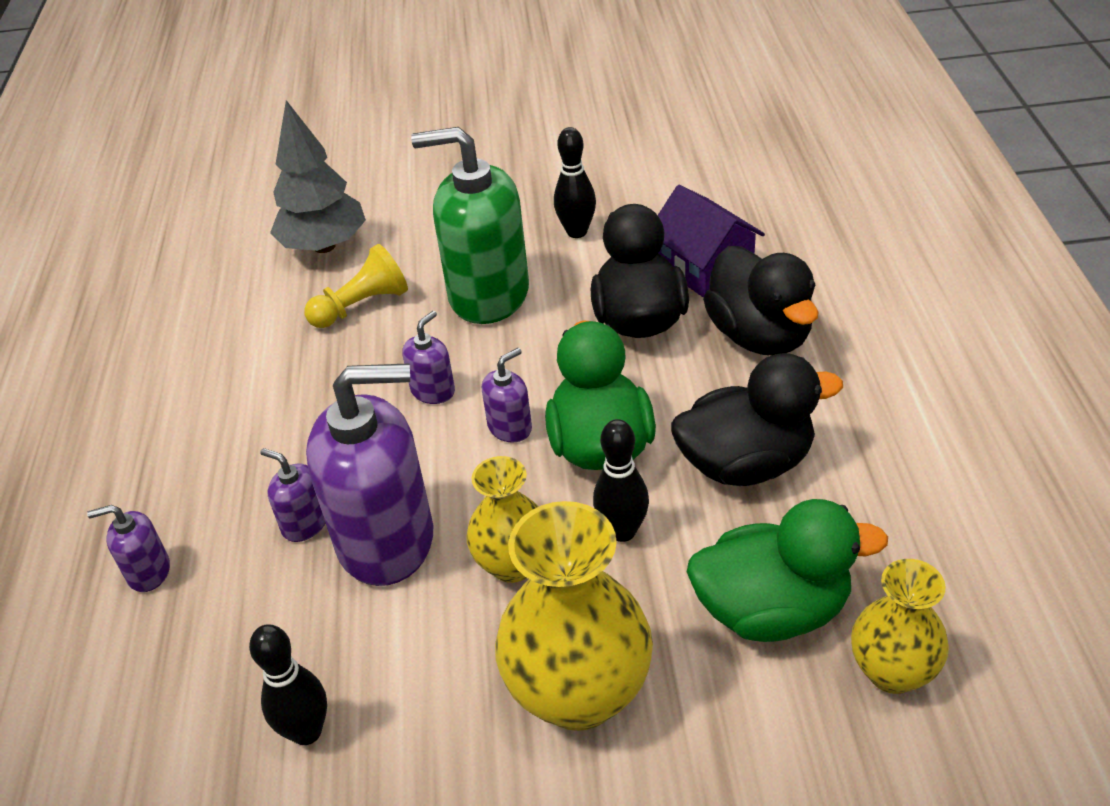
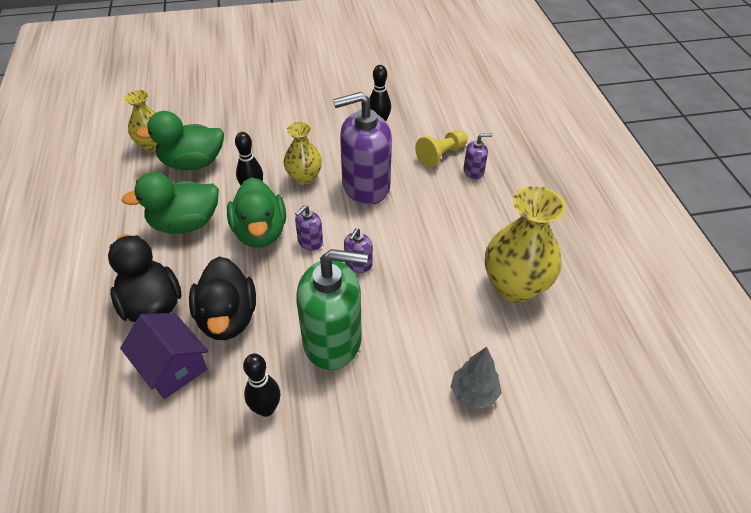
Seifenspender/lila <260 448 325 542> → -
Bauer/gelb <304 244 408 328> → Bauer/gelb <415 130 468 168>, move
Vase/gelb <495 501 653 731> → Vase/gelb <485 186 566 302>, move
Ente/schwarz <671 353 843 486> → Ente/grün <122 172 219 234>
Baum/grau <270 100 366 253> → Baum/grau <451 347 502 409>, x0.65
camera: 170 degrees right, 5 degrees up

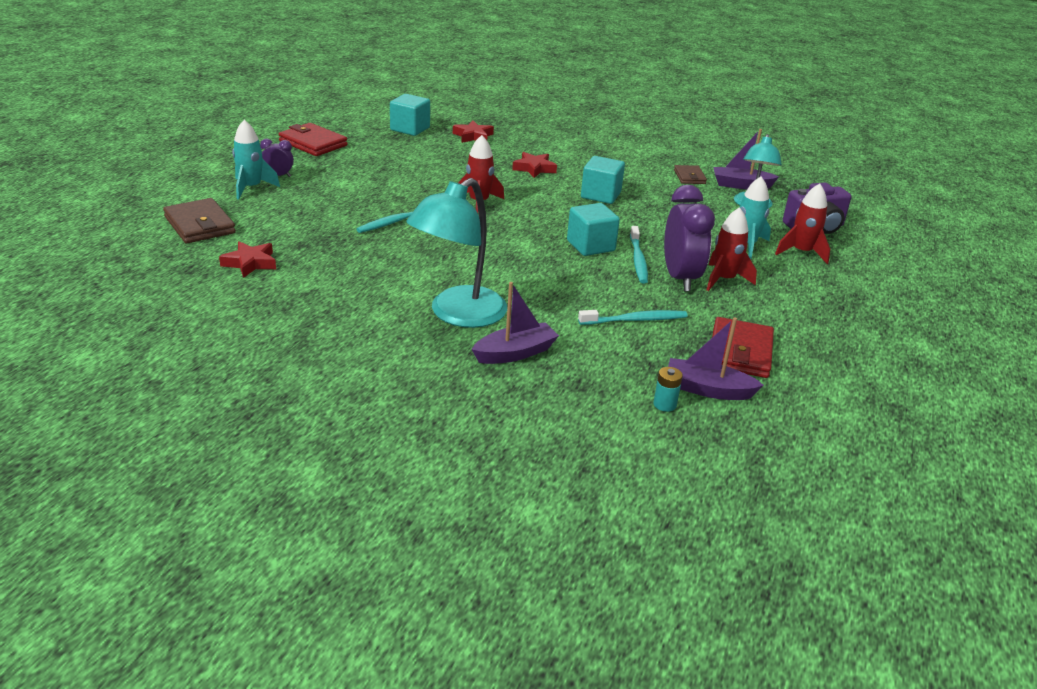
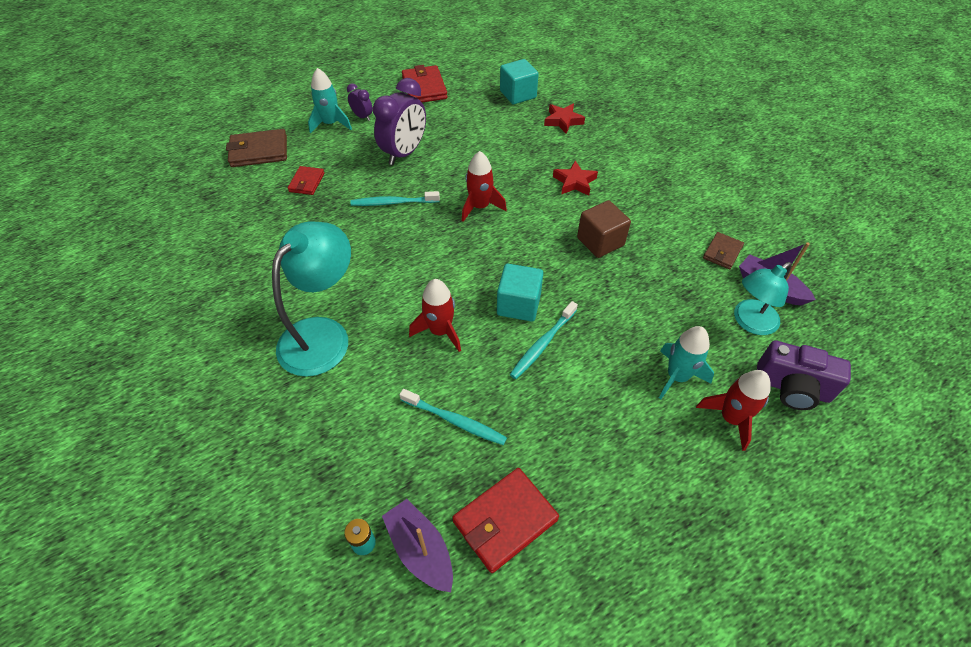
Stern/rot <219 241 276 278> → -
Boot/lila <471 282 559 364> → -
- → Geldbörse/rot <288 166 325 195>
Wecker/lila <664 185 715 291> → Wecker/lila <373 78 426 165>, move
Rakete/rot <706 207 757 291> → Rakete/rot <409 279 461 352>, move
Kubus/türkis <581 156 625 204> → Kubus/braun <577 200 631 258>
Geldbörse/braun <163 198 236 243> → Geldbörse/braun <226 129 287 167>, 75 degrees clockwise
Lampe/türkis <406 178 507 328> → Lampe/türkis <272 221 351 377>, 135 degrees clockwise
camera: 40 degrees right, 20 degrees up

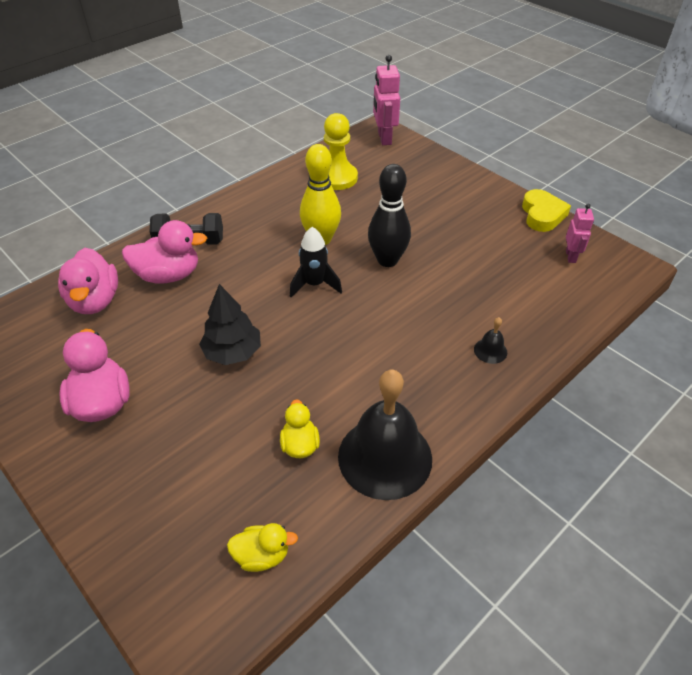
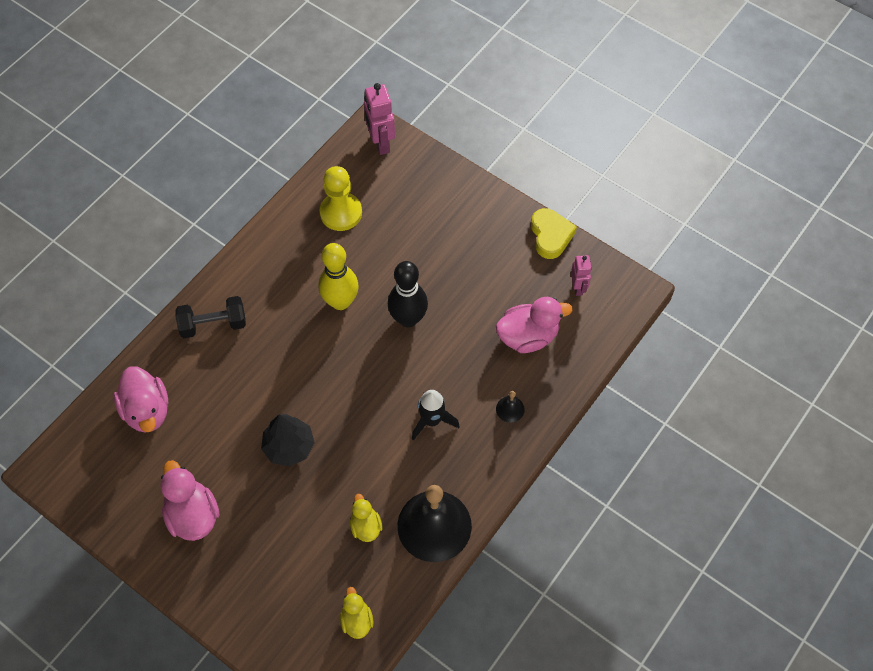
Ente/rosa <122 220 207 283> → Ente/rosa <496 297 573 353>, move
Rakete/schwarz <290 227 342 297> → Rakete/schwarz <412 390 460 441>, move
Ente/gelb <227 523 298 572> → Ente/gelb <340 587 373 639>, 90 degrees counterclockwise
camera: 10 degrees left, 15 degrees up

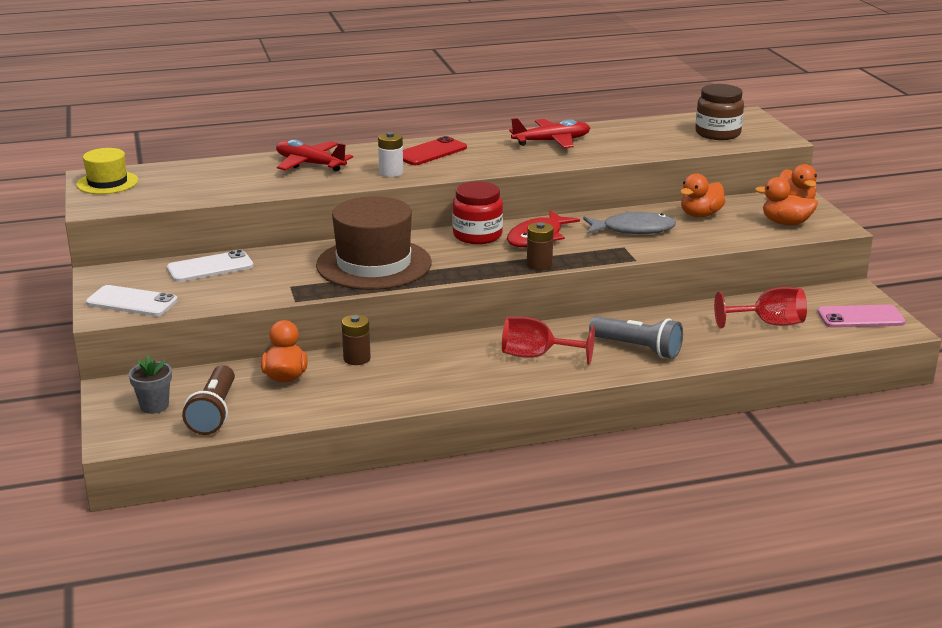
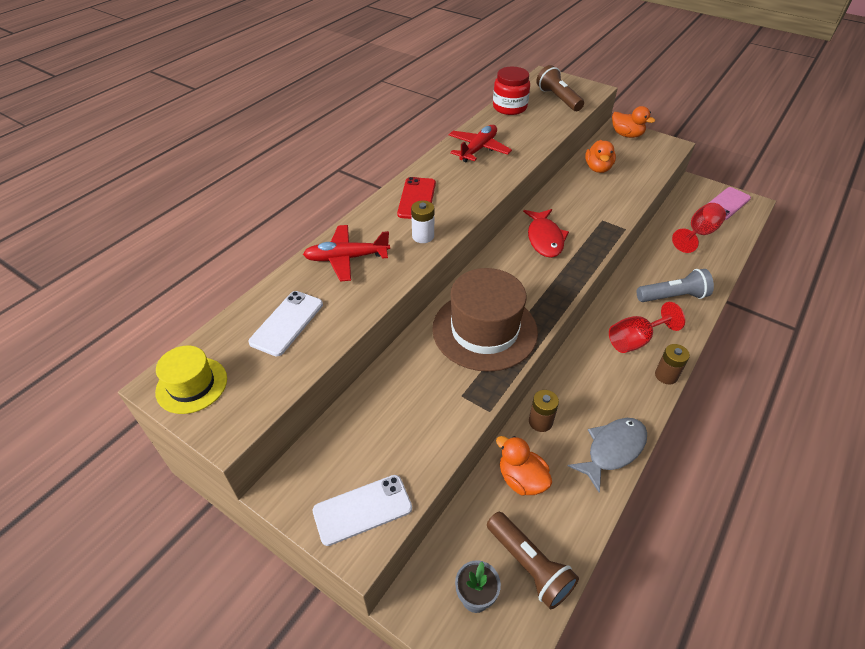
Ente/orange <755 177 818 226> → -
Handy/weiß <167 250 254 282> → Handy/weiß <248 291 323 356>, move
Einmachglas/rot <452 181 503 244> → Einmachglas/rot <493 67 530 115>, move
Batterie/braun <527 222 554 270> → Batterie/braun <655 344 690 384>, move
Fisch/grau <583 211 676 234> → Fisch/grau <568 418 647 493>, move
Einmachglas/braun <695 84 744 140> → Taschenlampe/braun <536 65 584 111>
camera: 40 degrees left, 20 degrees up

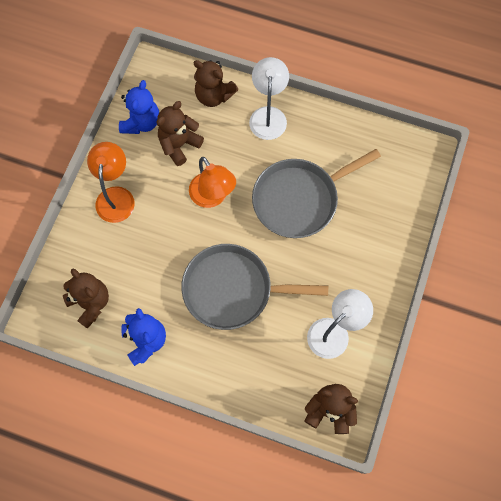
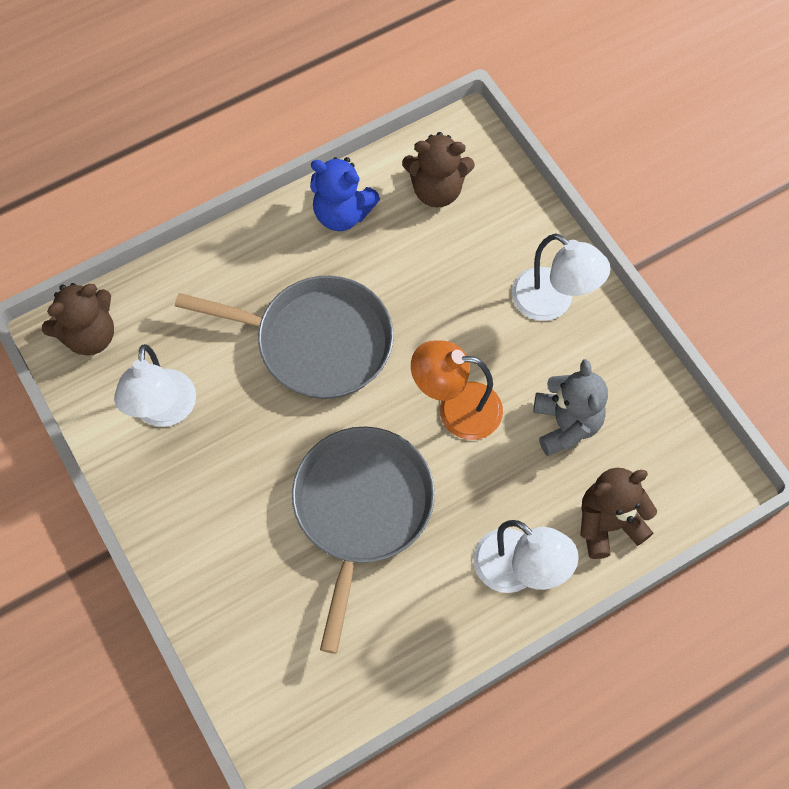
Teddybär/blau <119 80 159 134> → -
Lampe/orange <87 142 135 223> → Lampe/weiß <512 233 611 321>
Teddybär/braun <157 101 204 166> → Teddybär/grau <533 359 608 456>
Pfanne/grau <181 244 328 330> → Pfanne/grau <175 276 394 399>, 60 degrees clockwise
camera: 130 degrees right, 5 degrees down

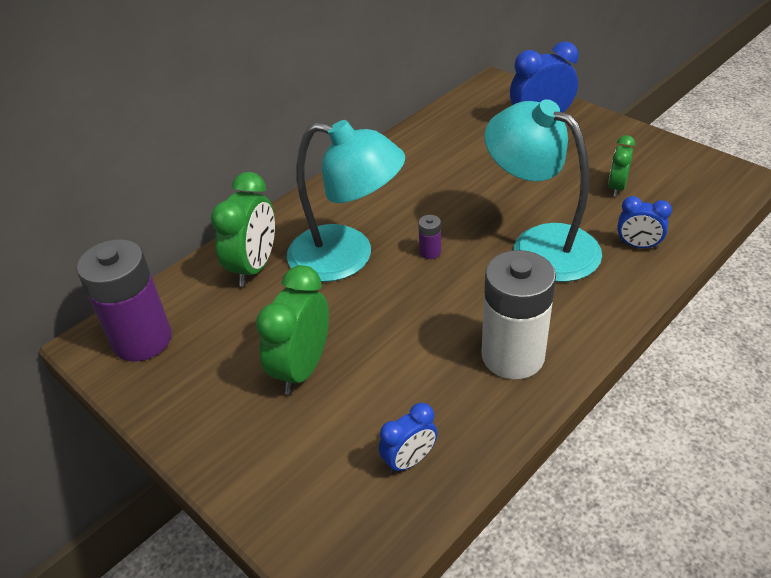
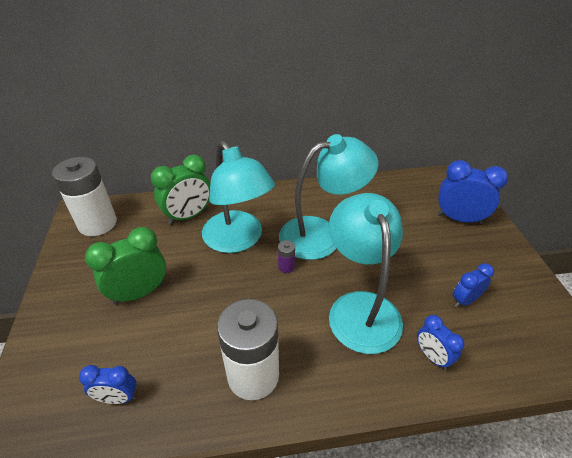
- → Lampe/türkis <279 134 378 260>
Batterie/lila <77 239 172 362> → Batterie/weiß <52 157 117 236>
Wecker/grün <608 135 635 197> → Wecker/blau <453 263 494 307>
camera: 35 degrees right, 0 degrees up

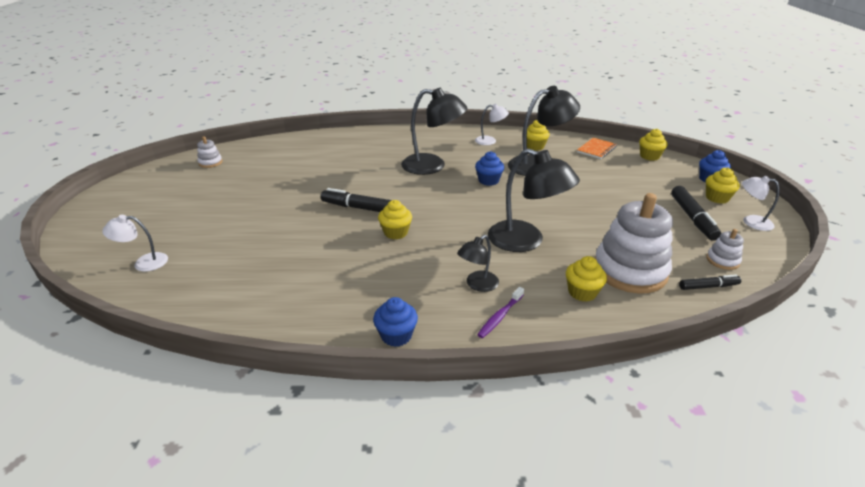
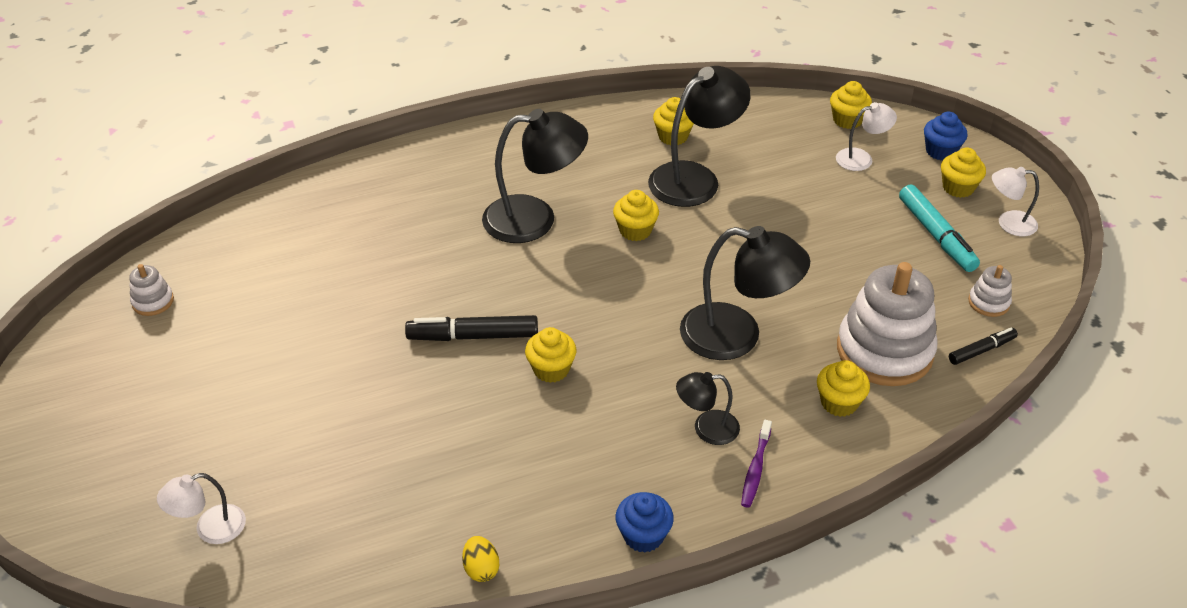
Notizbuch/orange <577 138 617 159> → -
- → Ei/gelb <462 536 499 582>
Lampe/weiß <475 104 509 145> → Lampe/weiß <836 102 897 171>, move
Muffin/blau <475 151 504 186> → Muffin/gelb <613 190 659 241>
Filzstift/schwarz <671 186 721 241> → Filzstift/türkis <899 184 980 272>
Lampe/schwarz <457 235 499 292> → Lampe/schwarz <676 372 740 445>, 60 degrees clockwise
camera: 20 degrees left, 10 degrees up

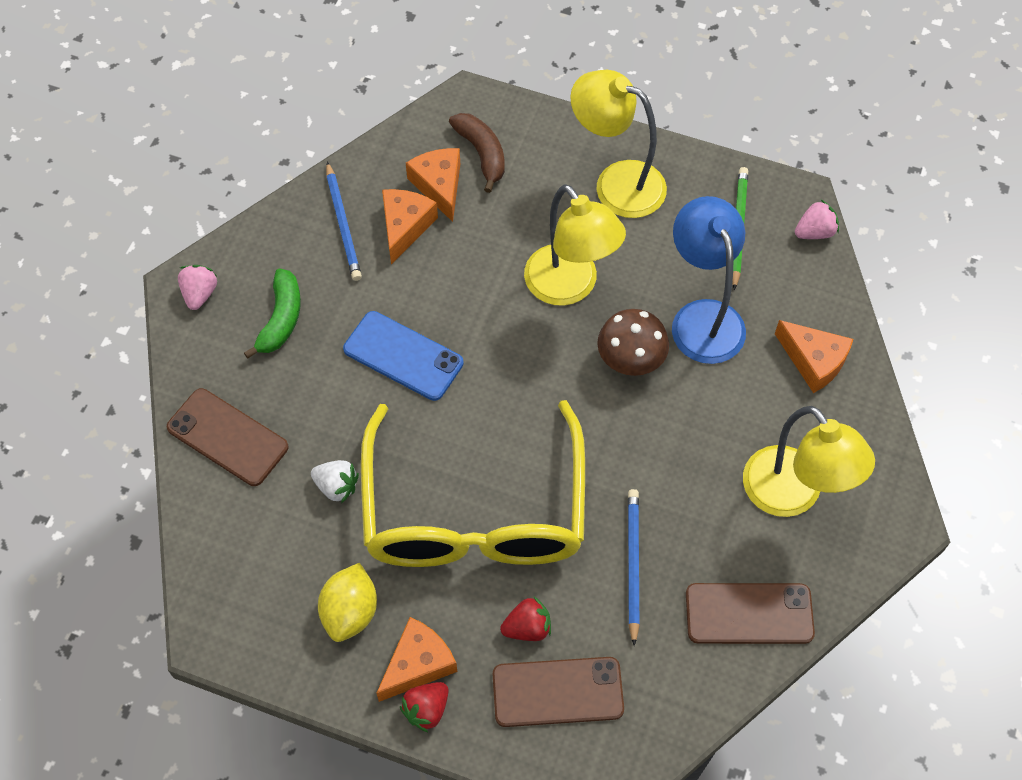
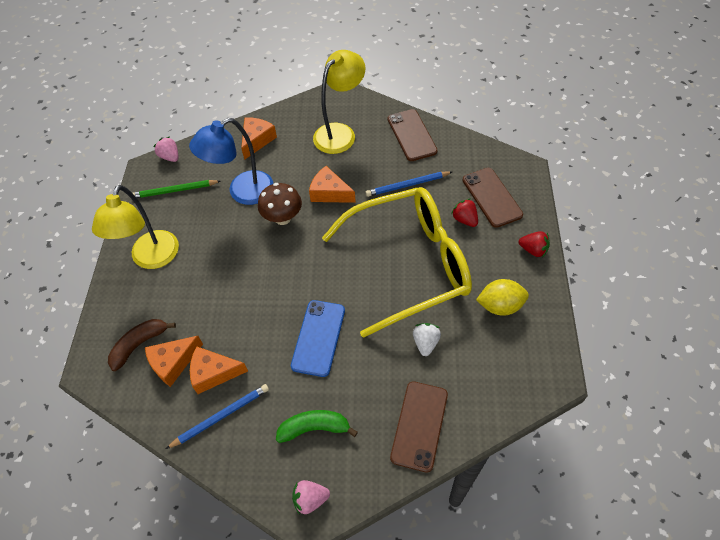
Lampe/gelb <524 184 626 306> → -
Käse/orange <376 617 457 702> → Käse/orange <309 166 356 203>, move
camera: 105 degrees left, 5 degrees down

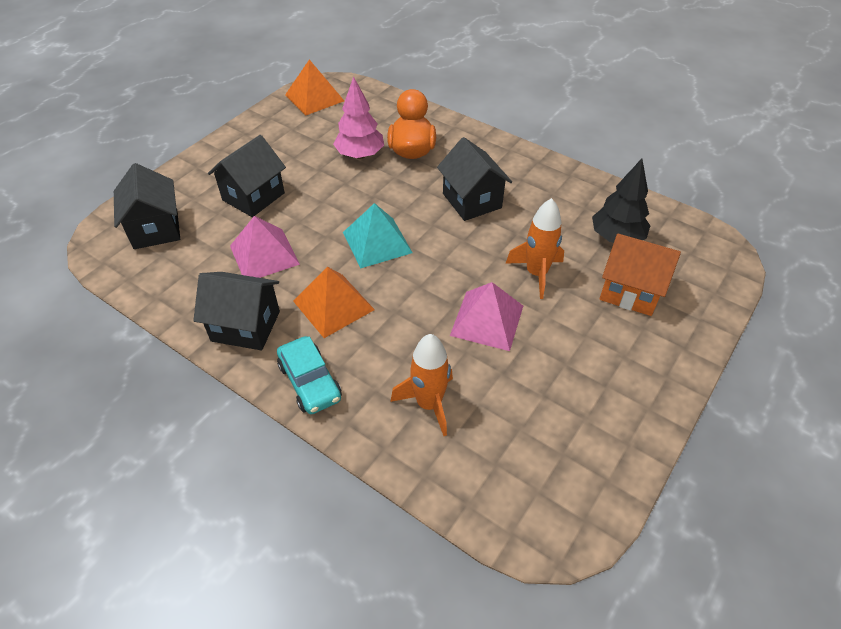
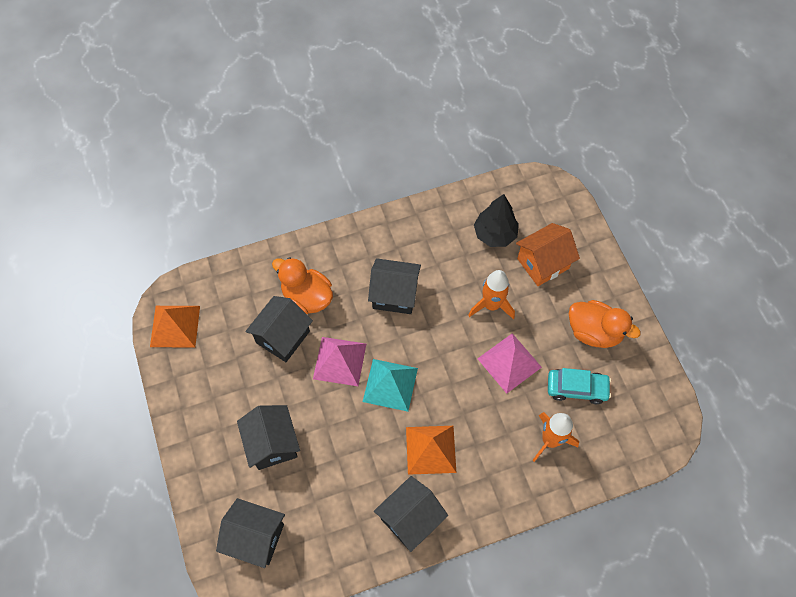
- → Ente/orange <569 300 641 348>
Pyramide/rosa <230 216 300 278> → Pyramide/rosa <313 337 366 386>, move
Auto/türkis <277 336 342 414> → Auto/türkis <548 368 611 404>, move
Baum/rosa <333 76 384 159> → Haus/schwarz <245 296 313 362>
camera: 55 degrees left, 15 degrees up

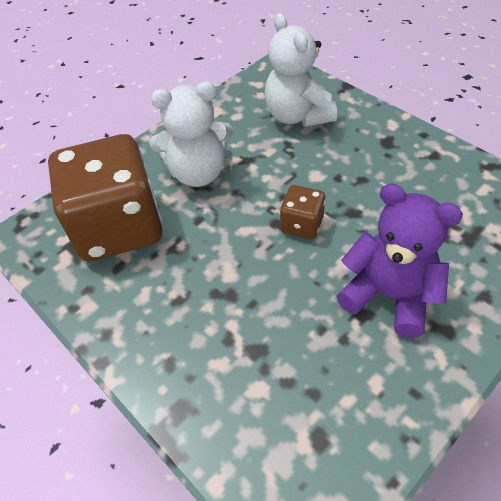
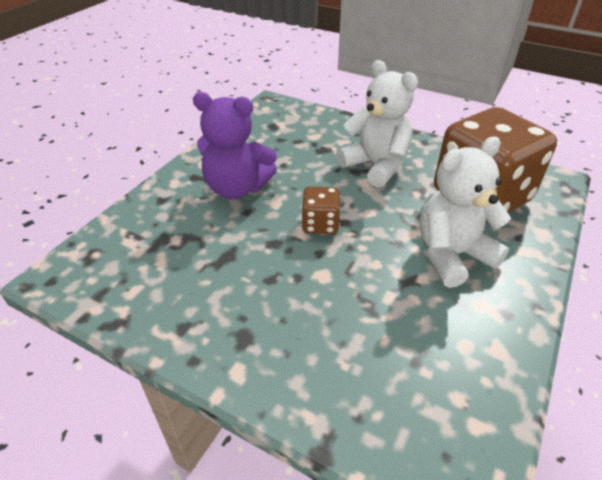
Teddybär/weiß <265 13 337 127> → Teddybär/weiß <336 60 418 188>, move
camera: 160 degrees right, 10 degrees down

